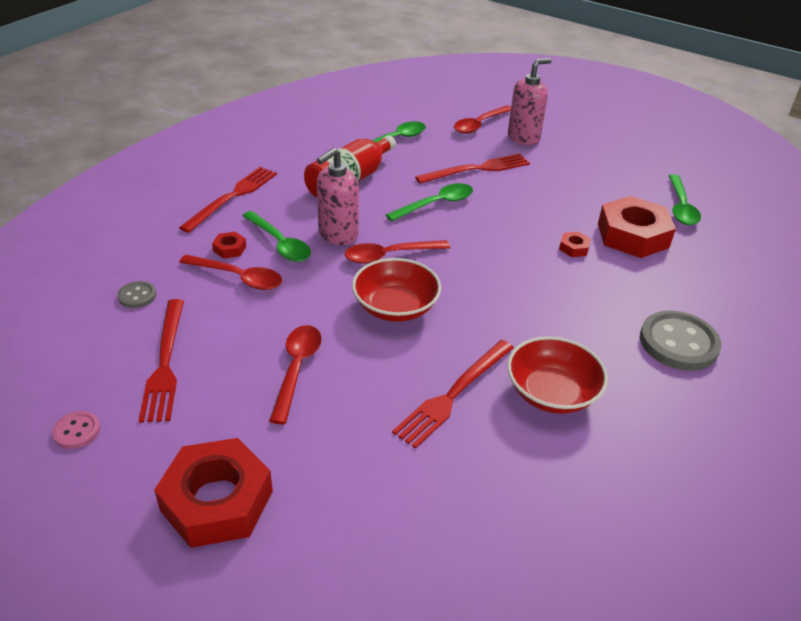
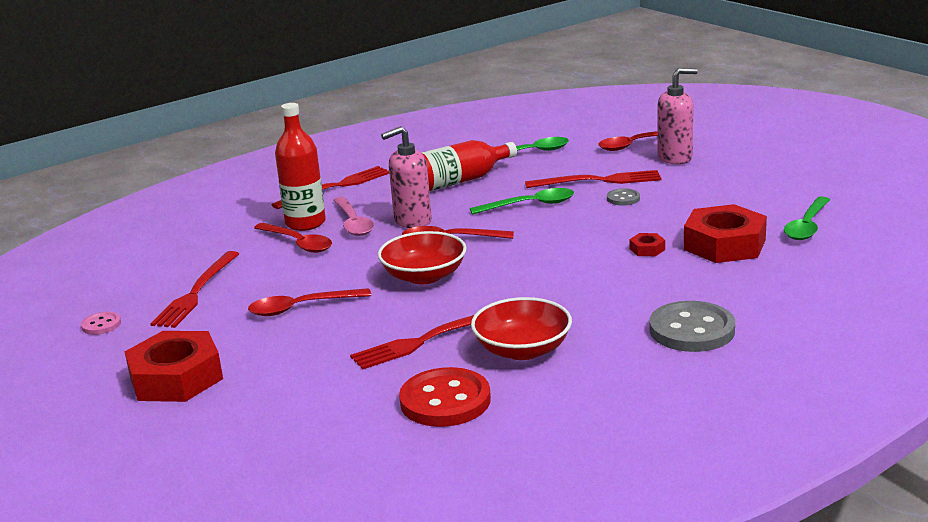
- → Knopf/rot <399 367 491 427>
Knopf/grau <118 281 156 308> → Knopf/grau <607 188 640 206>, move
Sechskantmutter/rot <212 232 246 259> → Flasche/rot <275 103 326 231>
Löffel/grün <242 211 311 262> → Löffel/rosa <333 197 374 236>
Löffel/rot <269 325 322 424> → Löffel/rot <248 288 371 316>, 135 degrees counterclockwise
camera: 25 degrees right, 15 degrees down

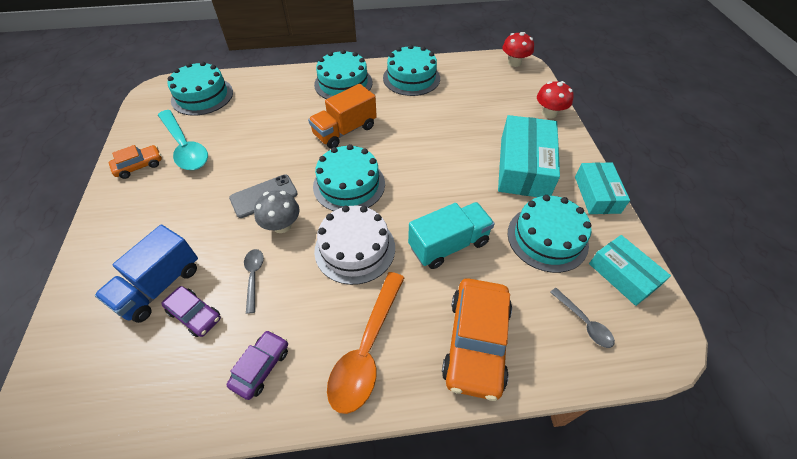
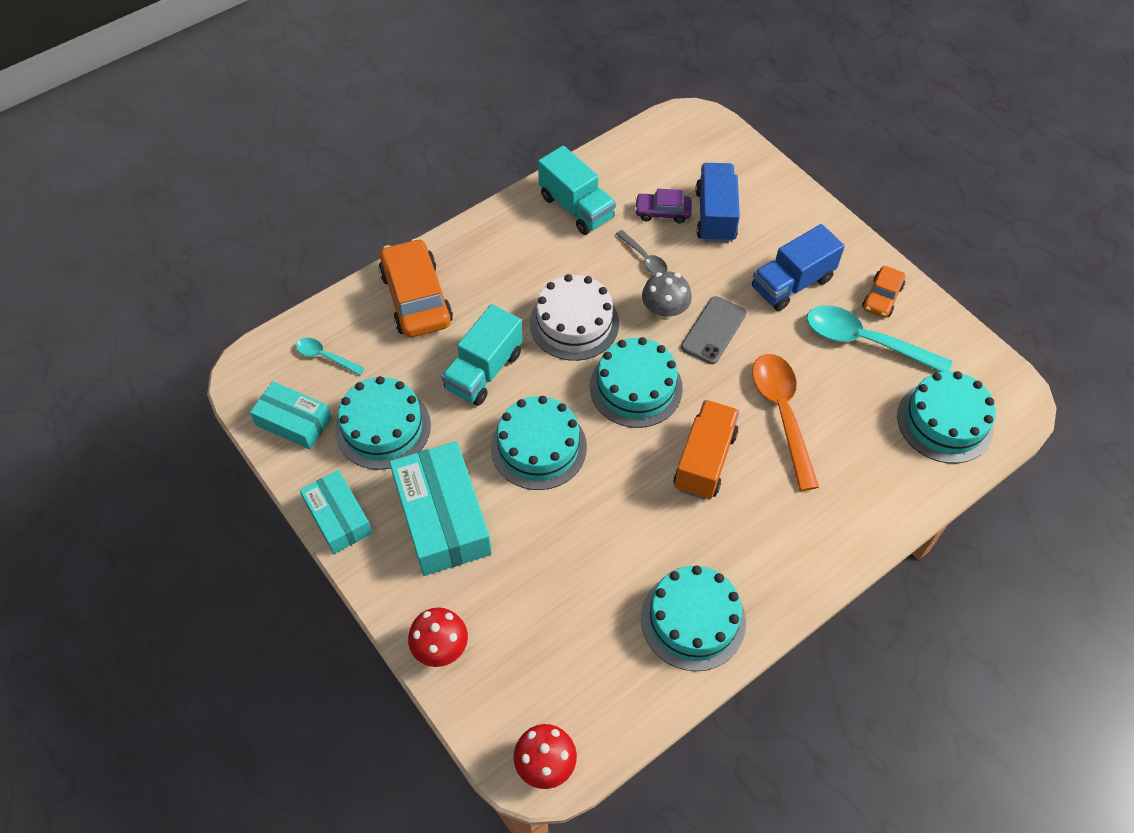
- → Lastwagen/blau <752 224 845 311>
Kuchen/türkis <314 50 372 99> → Kuchen/türkis <491 396 587 490>, move
Löffel/orange <327 272 405 414> → Löffel/orange <752 354 819 491>, move
Auto/lila <227 330 288 400> → Lastwagen/türkis <538 146 616 235>
Löffel/grau <550 288 615 348> → Löffel/türkis <296 338 365 375>
camera: 150 degrees right, 5 degrees up

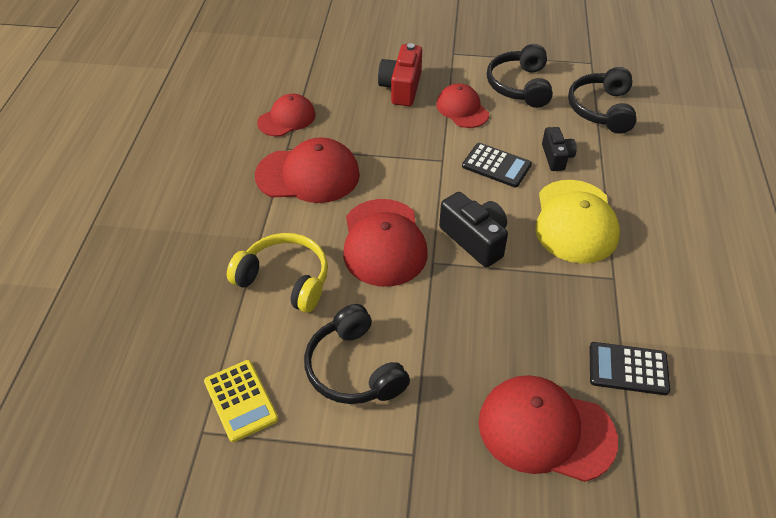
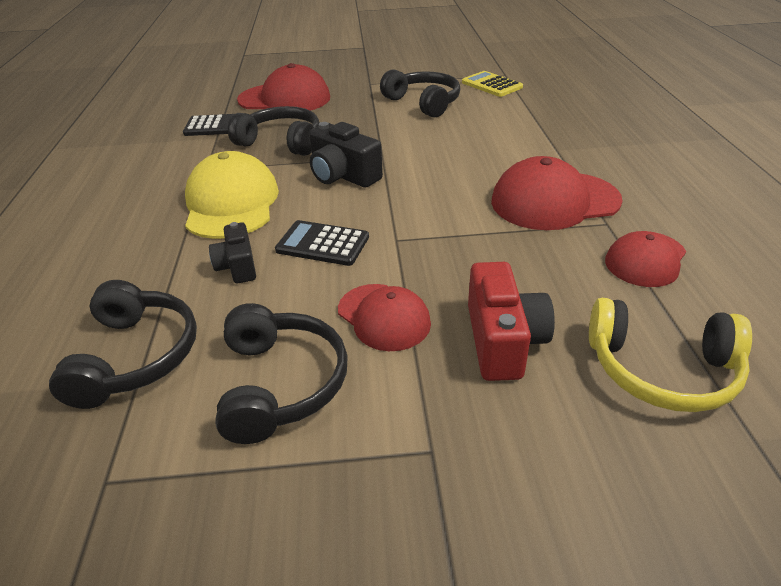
Kappe/rot <343 199 428 287> → -
- → Kopfhörer/schwarz <228 106 320 156>
Kopfhörer/gelb <227 233 328 313> → Kopfhörer/gelb <589 298 752 412>, move
camera: 170 degrees right, 10 degrees down

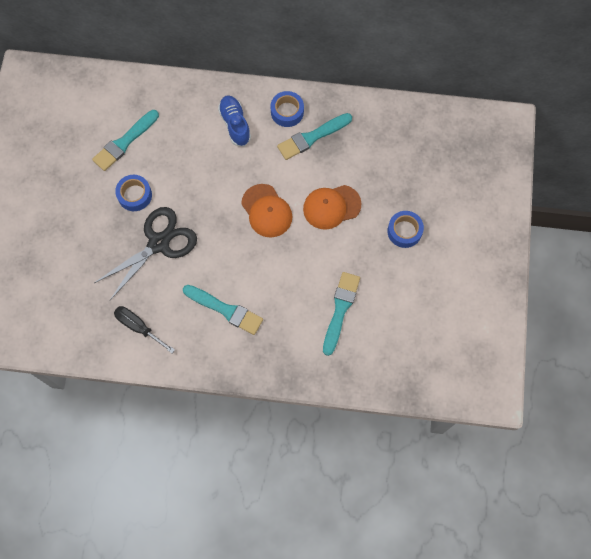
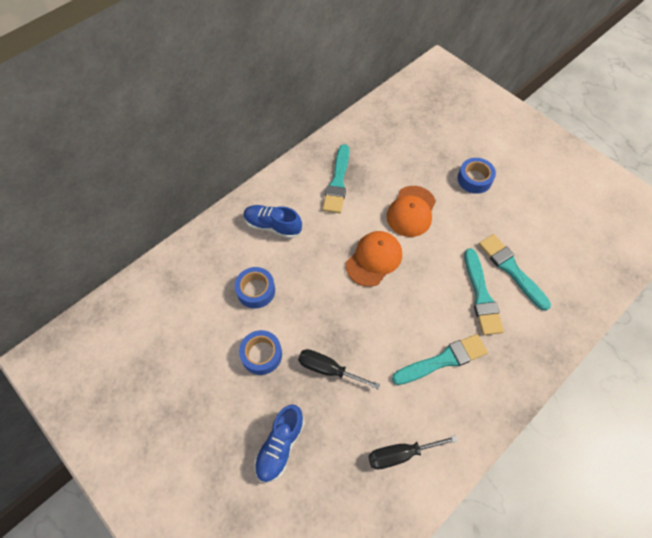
- → Schuh/blau <254 404 305 483>
Pinsel/türkis <92 110 159 171> → Pinsel/türkis <464 248 504 335>, move
Klebeband/blau <270 91 304 127> → Klebeband/blau <235 267 275 308>, move
Schere/schwarz <94 207 197 300> → Schraubenzieher/schwarz <298 349 381 390>
Kappe/orange <241 184 292 237> → Kappe/orange <346 231 402 287>, 60 degrees counterclockwise
camera: 50 degrees left, 10 degrees down

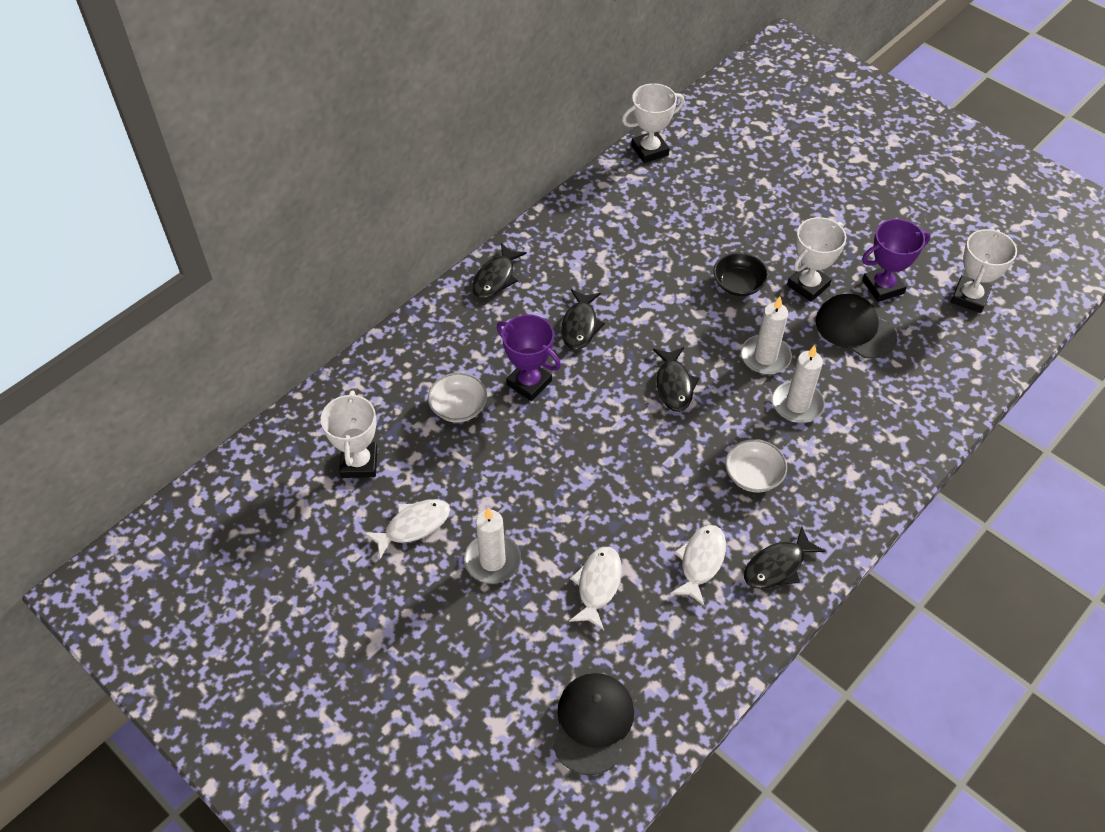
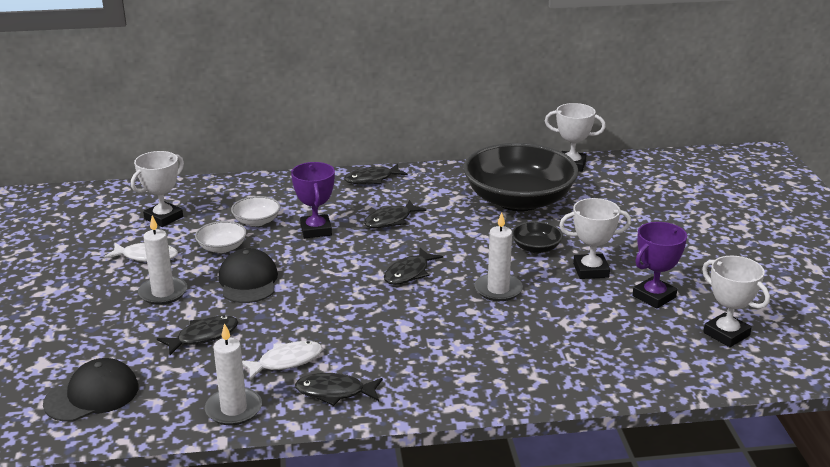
- → Schüssel/schwarz <463 143 579 212>
Schüssel/weiß <725 439 787 493> → Schüssel/weiß <195 221 247 253>, move
Kerze/weiß <772 345 825 423> → Kerze/weiß <205 323 262 425>, move
Kappe/schwarz <816 294 897 359> → Kappe/schwarz <219 248 278 303>, move
Fisch/weiß <569 547 622 630> → Fisch/schwarz <157 315 238 355>
Pokal/lila <862 219 930 302> → Pokal/lila <632 222 687 309>, 60 degrees counterclockwise
Pokal/weiß <951 229 1017 313> → Pokal/weiß <702 256 770 347>, 75 degrees clockwise
camera: 40 degrees right, 25 degrees down

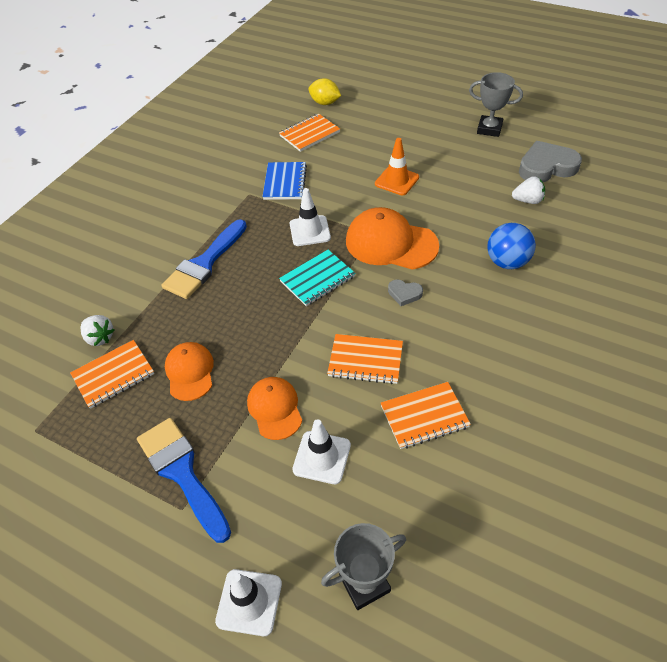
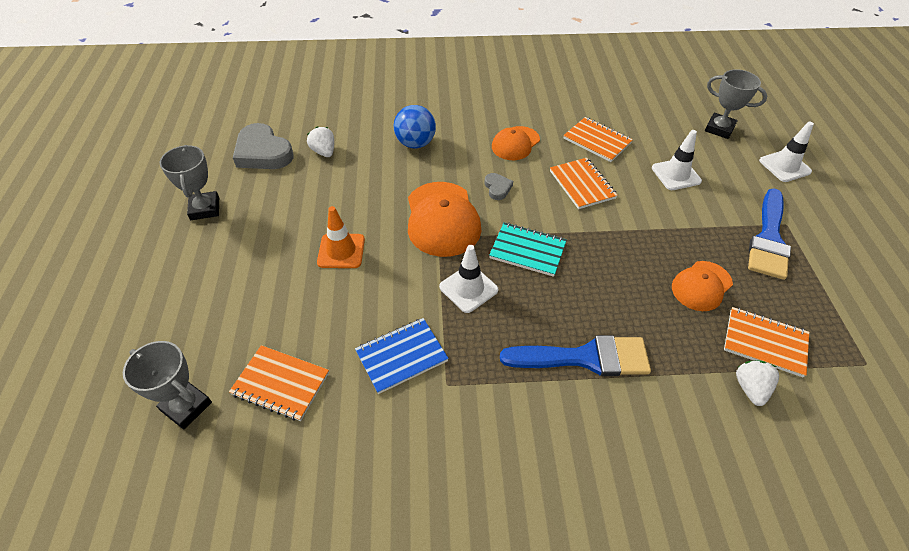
Kappe/orange <247 377 302 440> → Kappe/orange <492 126 540 160>, move
Zitrone/gelb <309 78 341 105> → Pokal/grau <123 341 212 429>
camera: 125 degrees left, 0 degrees up

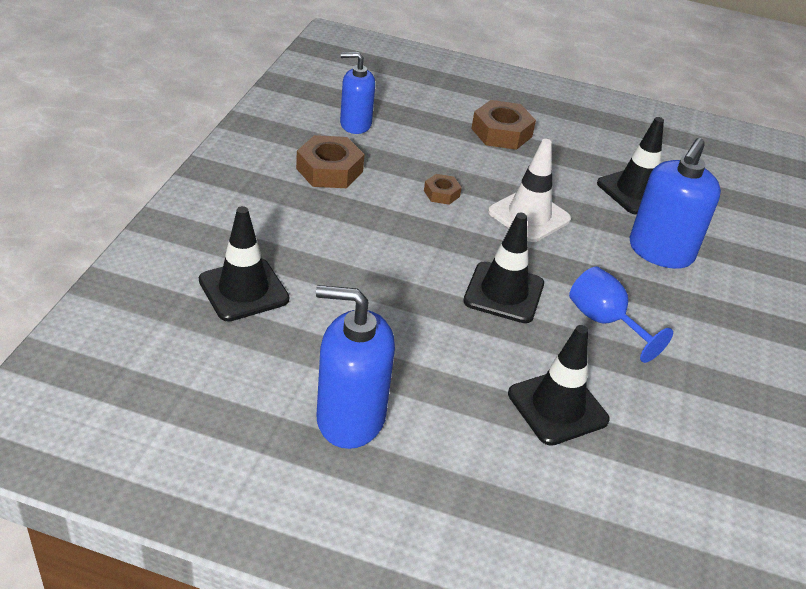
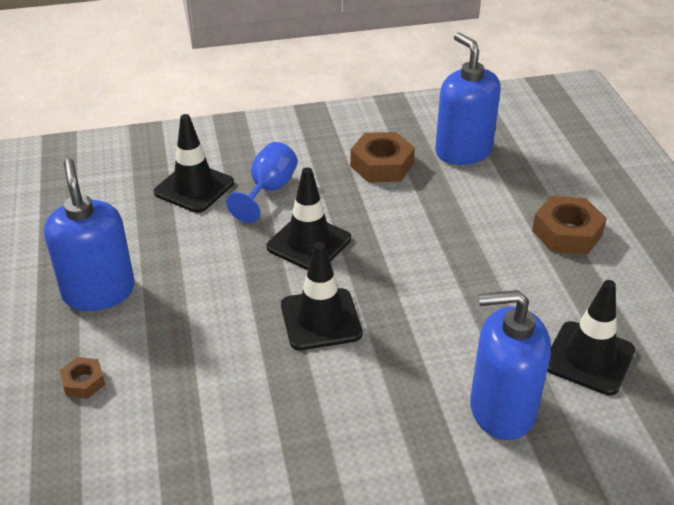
Leitkegel/weiß <488 139 571 242> → -
Sechskantmutter/braun <424 174 462 205> → Sechskantmutter/braun <60 357 105 399>, move
Leitkegel/schwarz <508 325 610 446> → Leitkegel/schwarz <267 167 351 270>, move
Kelch/blau <569 267 673 363> → Kelch/blau <226 142 298 223>, move
Seifenspender/blau <340 52 375 134> → Seifenspender/blau <435 33 501 165>, x1.53
camera: 65 degrees right, 0 degrees up

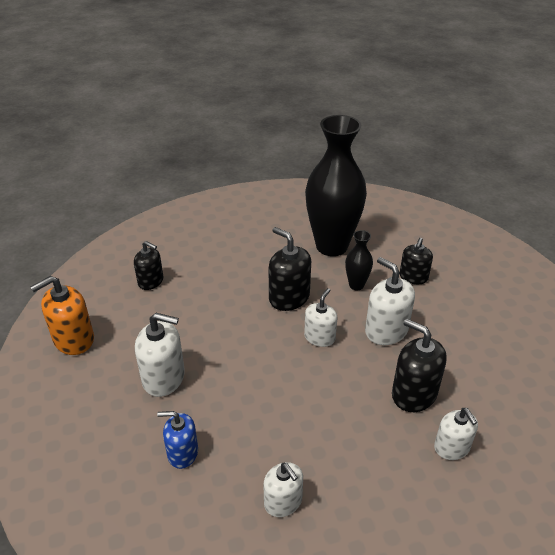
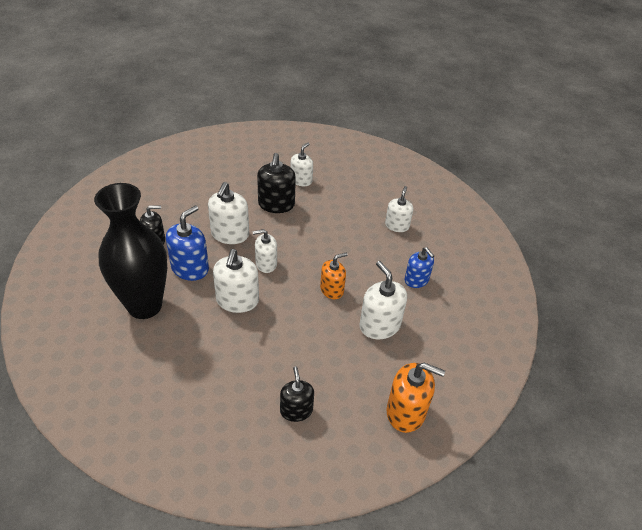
- → Seifenspender/orange <320 253 348 299>
Vase/schwarz <345 230 373 290> → Seifenspender/blau <166 205 209 281>
Seifenspender/schwarz <268 227 311 311> → Seifenspender/weiß <213 249 259 313>
camera: 130 degrees left, 5 degrees up

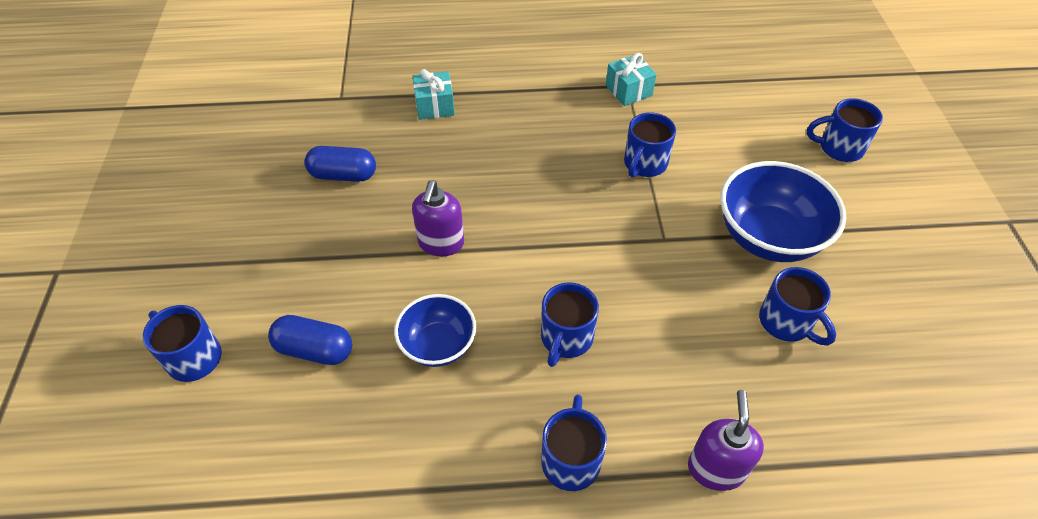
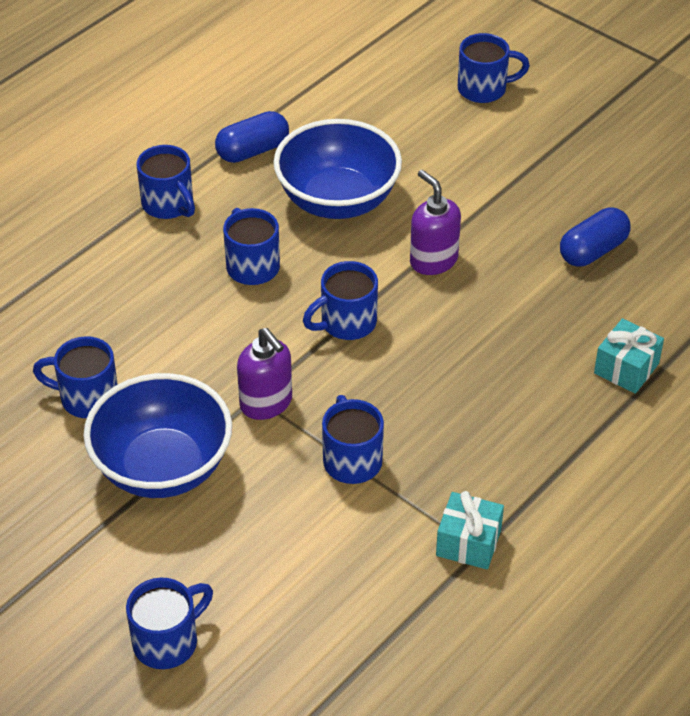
- → Tasse/blau <303 261 378 340>
Kapsel/blau <268 315 352 365> → Kapsel/blau <215 111 289 163>, move
Seifenspender/lila <688 390 764 491> → Seifenspender/lila <237 328 292 420>, move
Schüssel/blau <394 294 476 367> → Schüssel/blau <273 119 402 219>, x1.64
camera: 135 degrees right, 5 degrees down

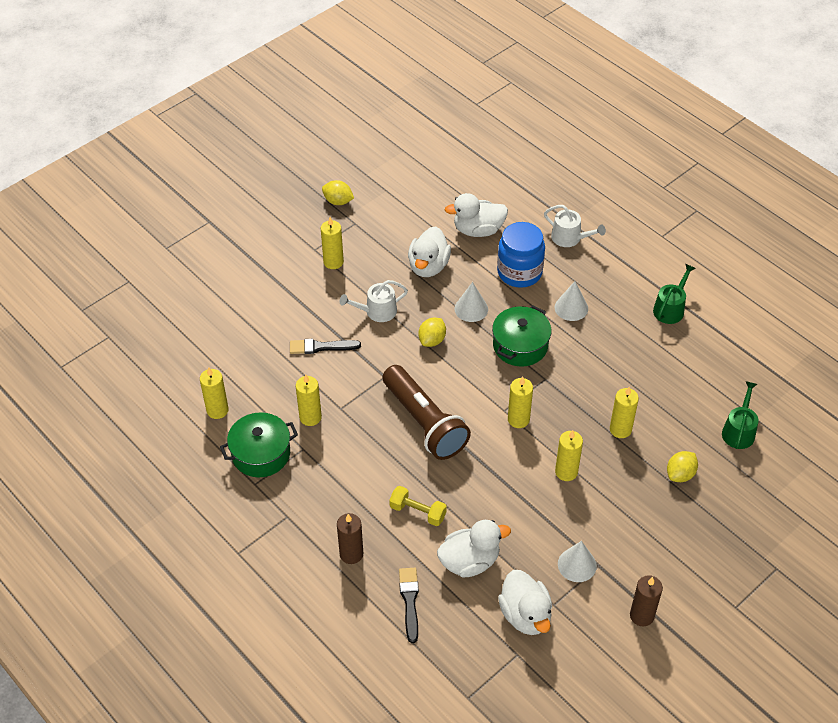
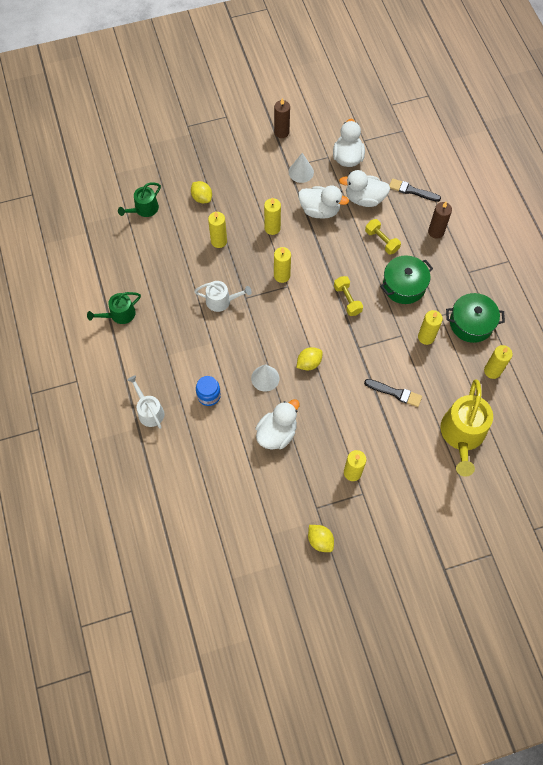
Kegel/weiß <555 281 588 321> → -
- → Gießkanne/gelb <441 379 493 477>
Gießkanne/weiß <340 280 408 322> → Gießkanne/weiß <194 281 252 312>, move
Ente/weiß <445 193 508 237> → Ente/weiß <298 185 349 219>, move
Kochtopf/grün <492 305 551 367> → Kochtopf/grün <380 255 433 304>, move
Taschenlampe/braun <382 365 471 460> → Hantel/gelb <334 276 363 316>
Pinsel/schwarz <399 568 419 643> → Pinsel/schwarz <389 178 441 202>, 90 degrees clockwise
Zitrone/gelb <667 451 698 482> → Zitrone/gelb <191 181 212 203>, 75 degrees clockwise
Einmachglas/blau <497 222 545 288> → Einmachglas/blau <196 376 221 406>, x0.60
camera: 155 degrees left, 15 degrees up

